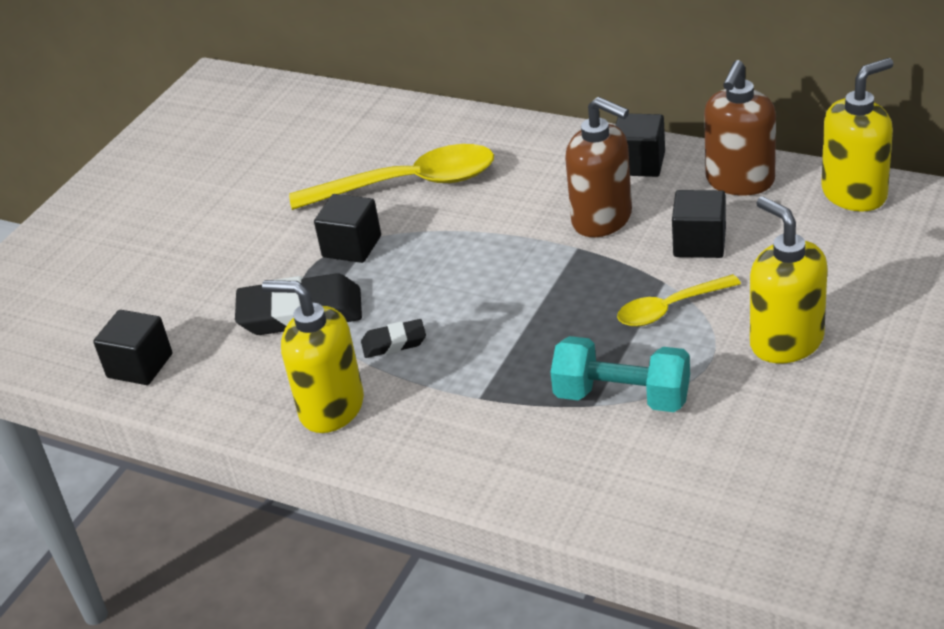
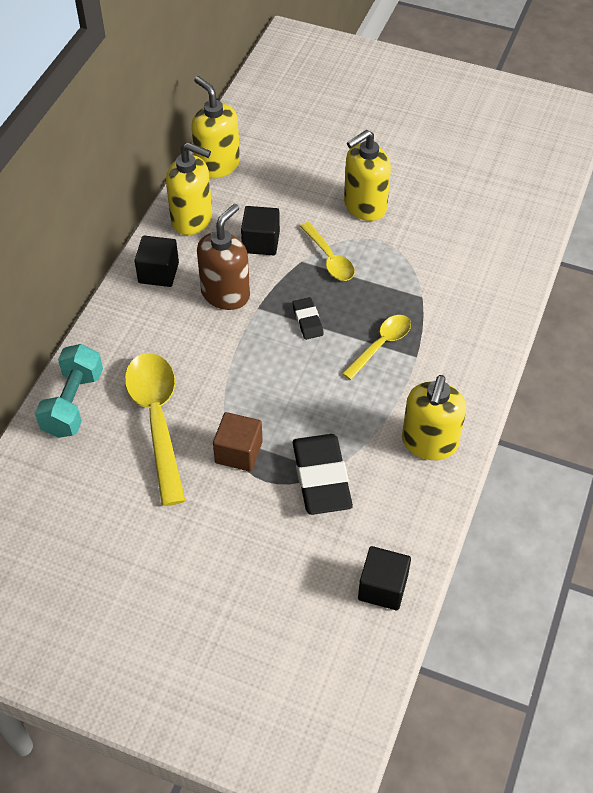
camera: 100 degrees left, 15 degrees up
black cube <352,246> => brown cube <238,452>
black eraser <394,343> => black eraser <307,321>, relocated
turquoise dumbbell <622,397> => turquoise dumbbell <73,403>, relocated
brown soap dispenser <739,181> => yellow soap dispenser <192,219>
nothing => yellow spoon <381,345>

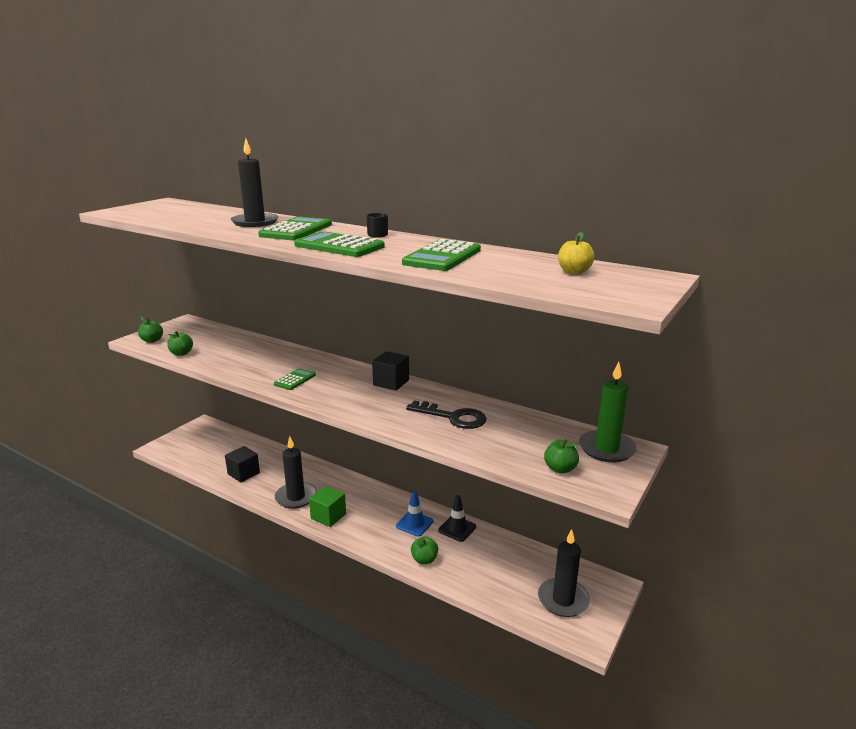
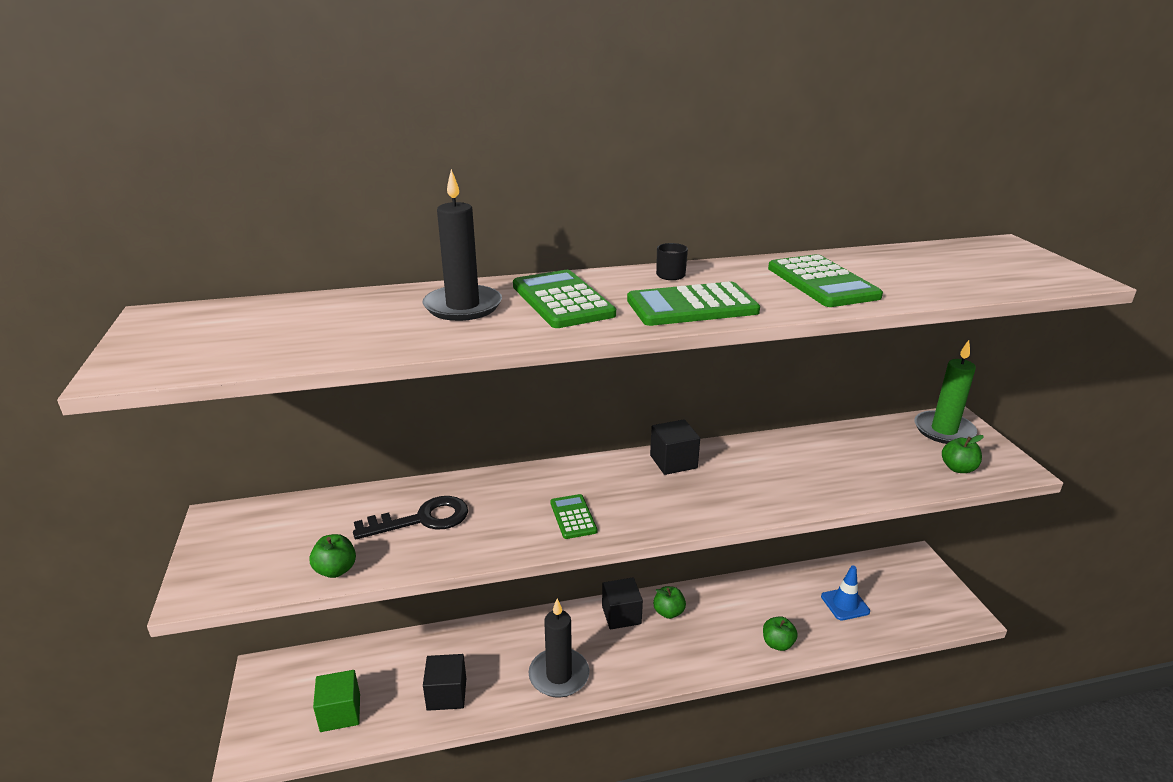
camera: 45 degrees left, 5 degrees up
green apple <152,340> => green apple <668,612>, relocated
green cube <328,516> => green cube <340,713>, relocated
blue traffic cone <414,524> => blue traffic cone <845,604>, relocated
black key <453,417> => black key <422,519>, relocated
black traffic cone <457,528> => nothing
black candle <563,600> => nothing
yellow apple <574,272> => nothing
nothing => black cube <621,615>

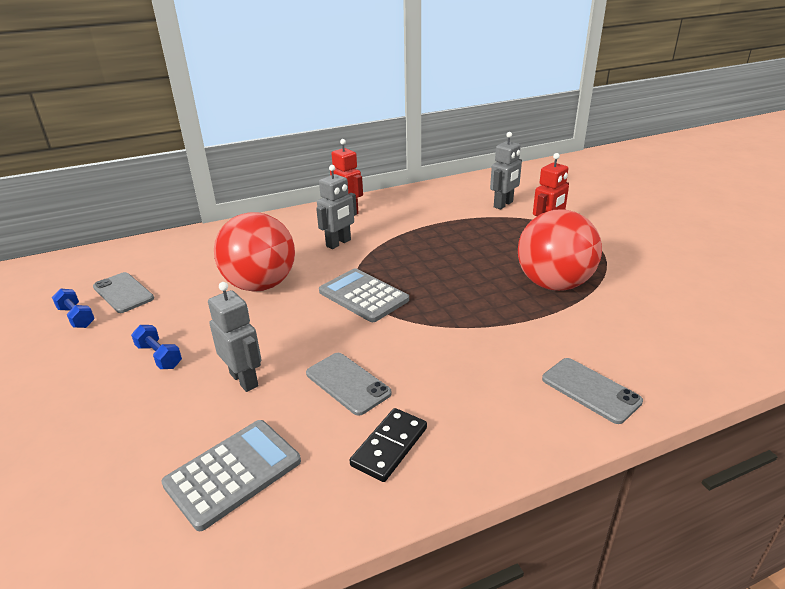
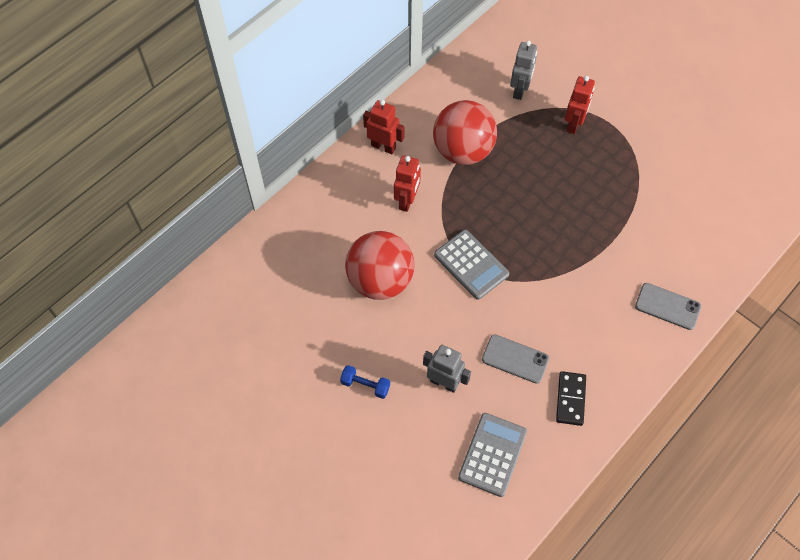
camera: 25 degrees left, 30 degrees up
blue dumbbell <76,317> => nothing
grey phone <123,293> => nothing
grey robot <339,243> => red robot <407,201>
grey calculator <363,296> => grey calculator <471,265>, 150 degrees counterclockwise
red ball <553,284> => red ball <463,151>, relocated

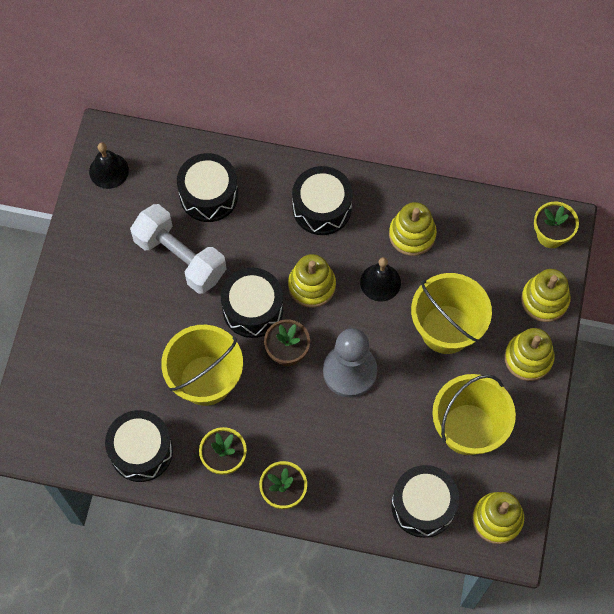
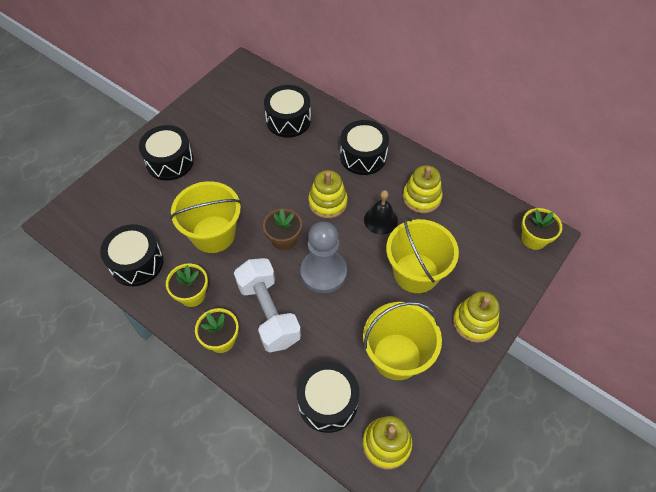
camera: 25 degrees right, 10 degrees down
black bell <109,170> => nothing
white dumbbell <180,257> => white dumbbell <269,313>, relocated
black drum <253,309> => black drum <170,161>, relocated
yellow stacking toy <544,300> => nothing

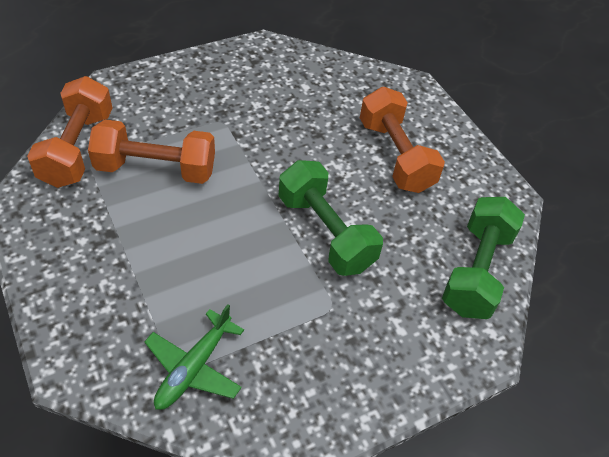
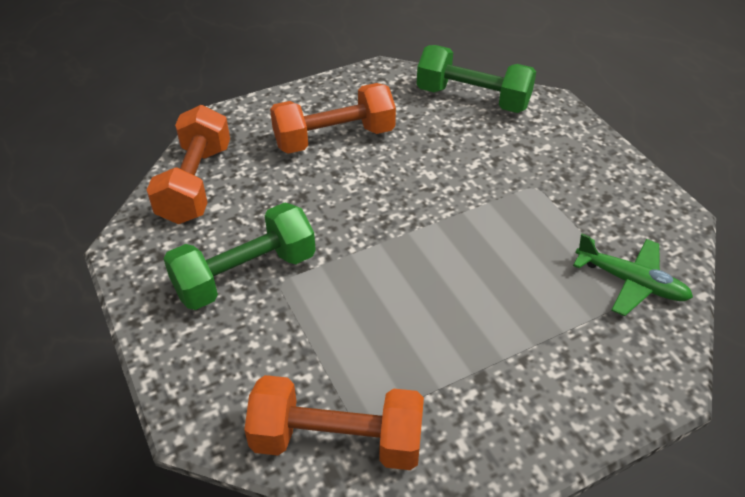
camera: 85 degrees left, 5 degrees down
orange dumbbell <156,169> => orange dumbbell <195,183>, relocated
green dumbbell <325,232> => green dumbbell <245,275>, relocated

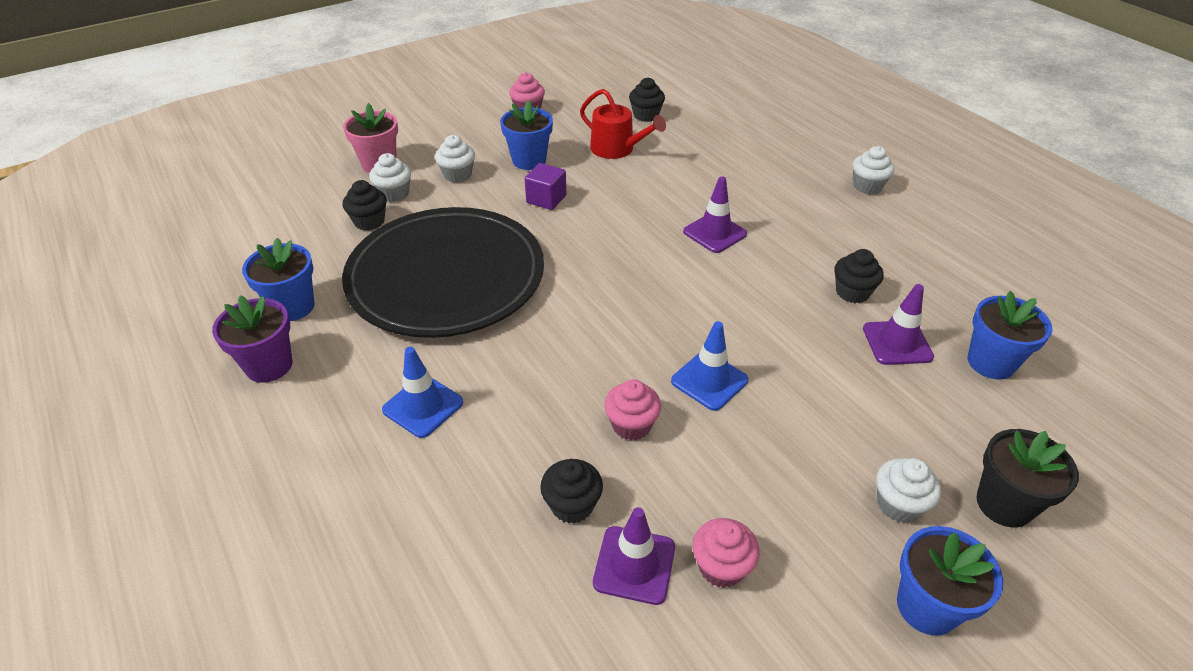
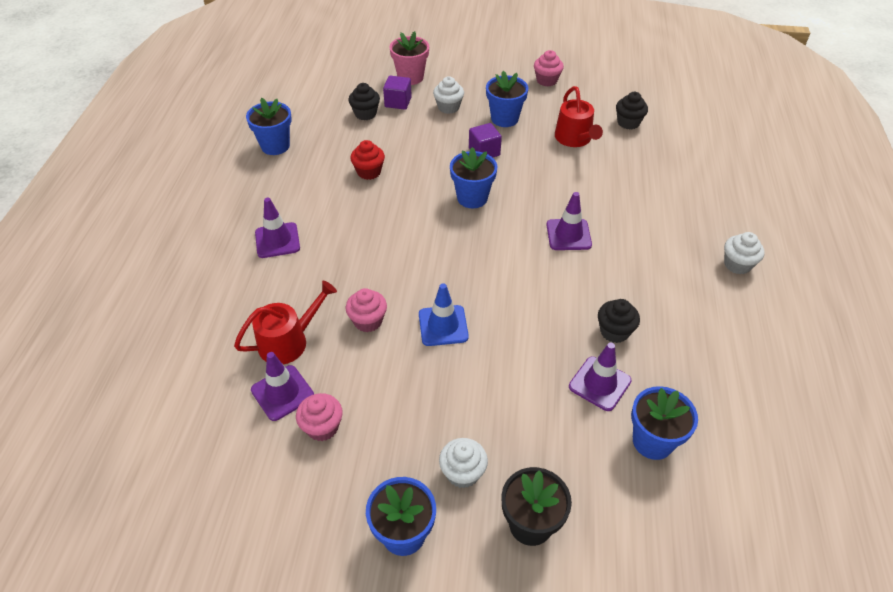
camera: 40 degrees right, 5 degrees up
purple flower pot <269,365> => nothing
black plate <446,277> => red cupcake <369,172>
white cupcake <394,194> => purple cube <398,102>
blue traffic cone <423,406> => purple traffic cone <277,240>
black cupcake <572,505> => red watering can <288,341>
nothing => blue flower pot <472,198>

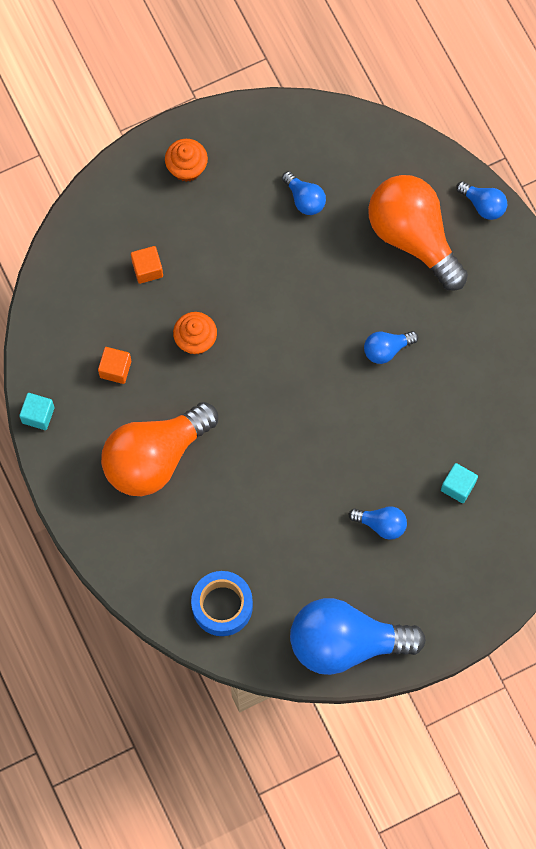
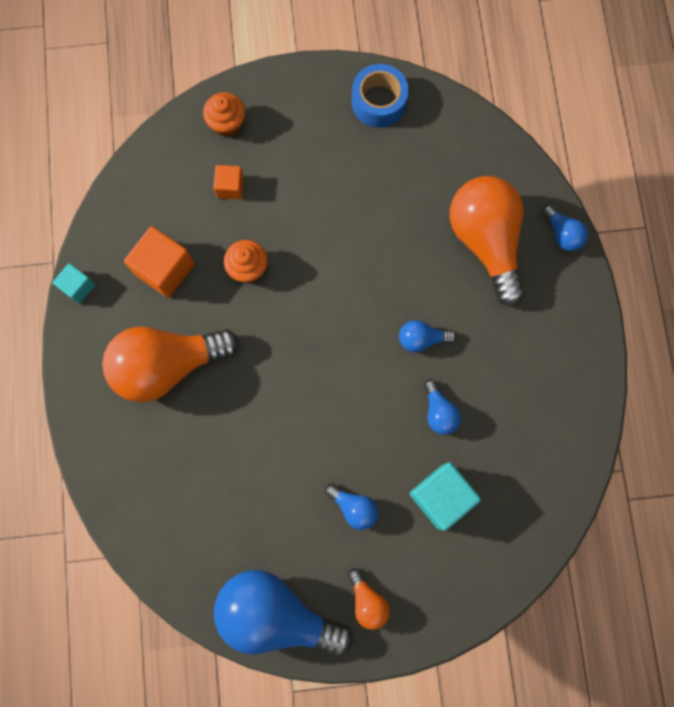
camera: 20 degrees right, 5 degrees up
orange cube <115,369> => orange cube <165,269>, x1.74
orange cupcake <187,168> => orange cupcake <227,123>, relocated
blue tape <222,606> => blue tape <379,102>, relocated
blue light bulb <304,199> => blue light bulb <439,412>, relocated
turquoise cube <458,486> => turquoise cube <441,496>, x1.74
nothing => orange light bulb <367,601>

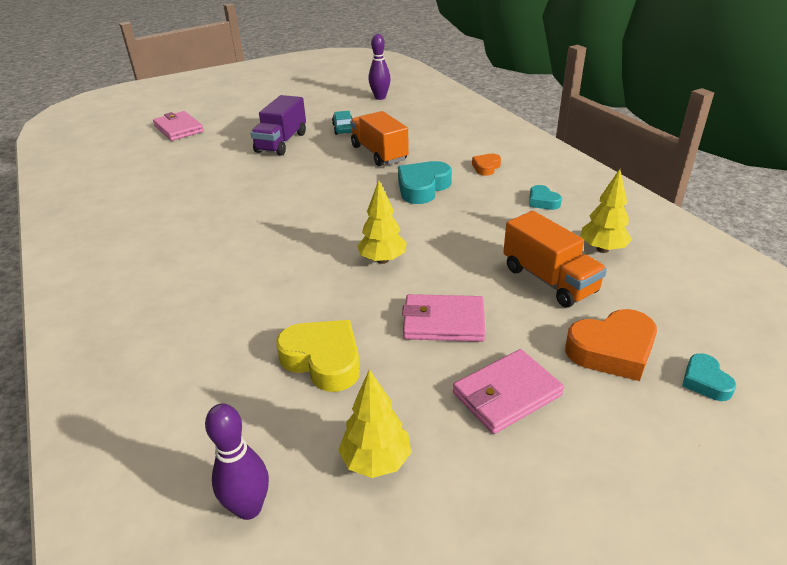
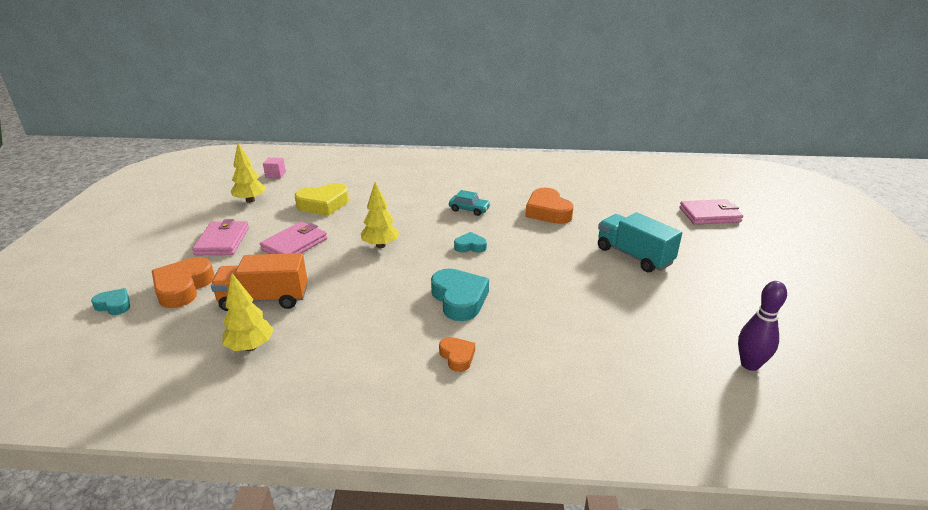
camera: 120 degrees right, 5 degrees down
purple bowling pin <249,508> => pink cube <275,175>
purple truck <281,142> => turquoise truck <634,256>
turquoise car <343,128> => turquoise car <469,209>, relocated
orange truck <379,153> => nothing
turquoise heart <542,201> => turquoise heart <470,246>, relocated
nothing => orange heart <548,212>

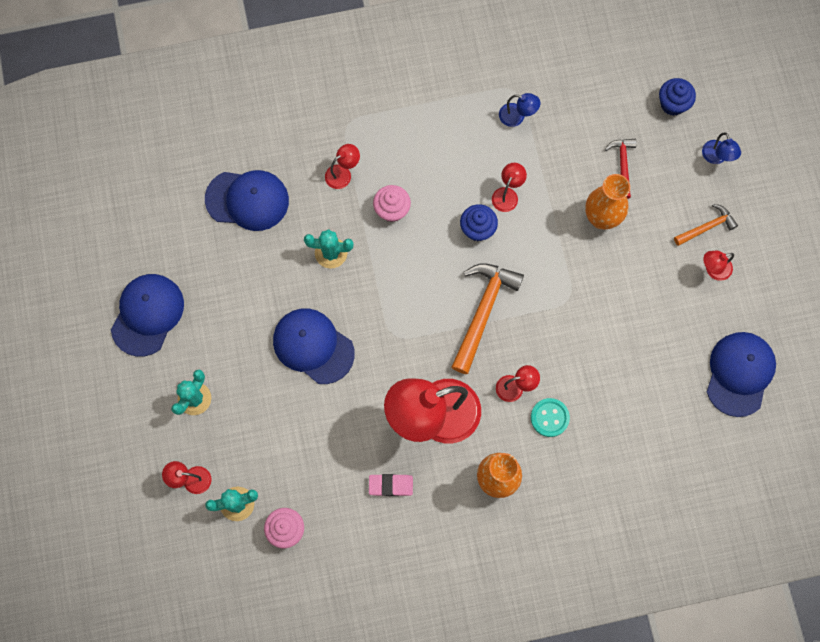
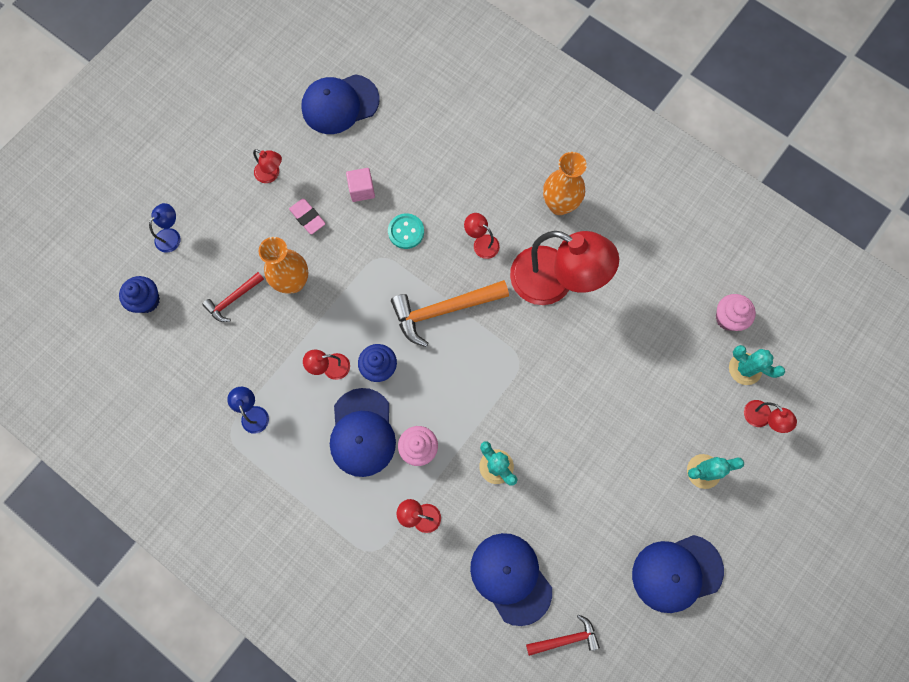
camera: 130 degrees left, 0 degrees up
blue cap <313,346> => blue cap <362,432>, relocated
pink eraser <391,485> => pink eraser <307,218>, relocated
turquoise button <549,418> => turquoise button <406,232>, relocated
orange hammer <707,227> => nothing
nothing => pink cube <362,190>
nothing => red hammer <566,638>

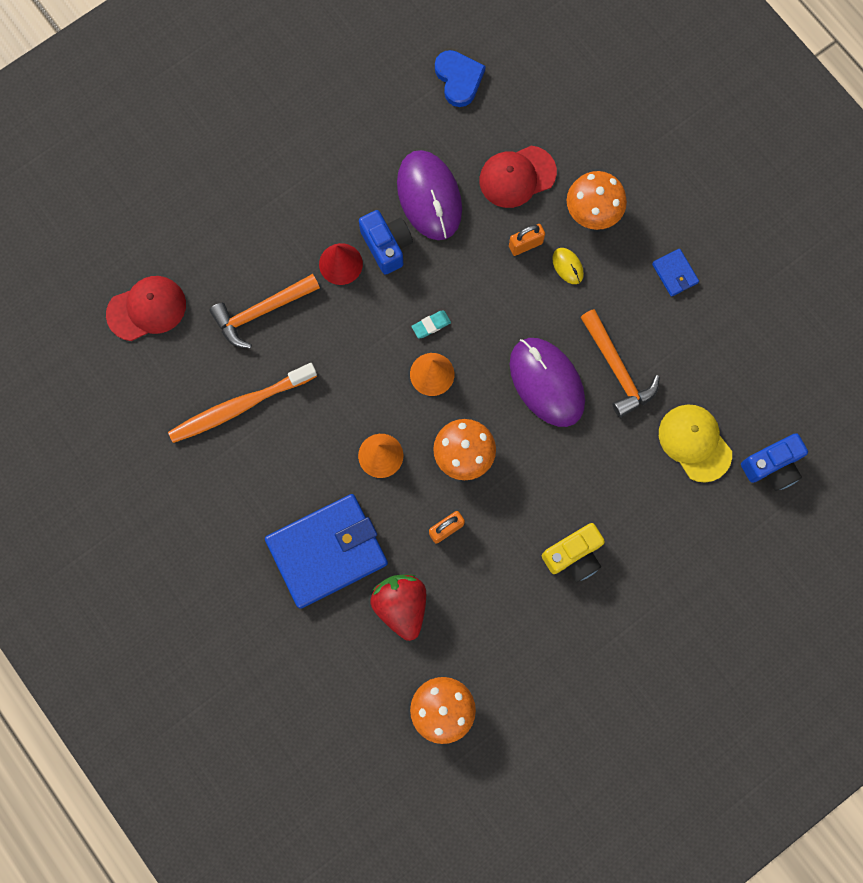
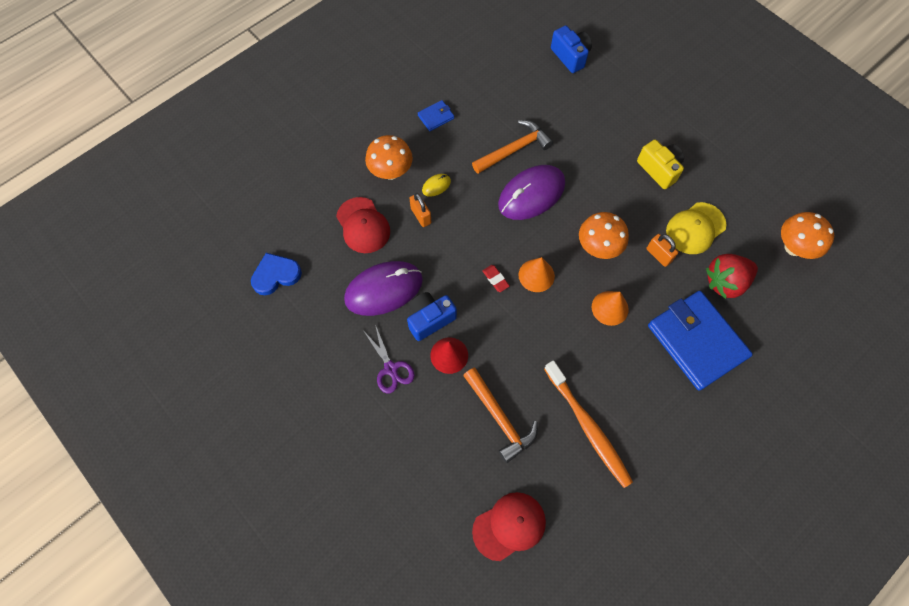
camera: 95 degrees left, 10 degrees down
red cap <147,309> => red cap <509,526>, 90 degrees clockwise
turquoise eraser <431,325> => red eraser <495,279>
yellow cap <694,443> => yellow cap <695,228>, relocated
nothing => purple scissors <391,368>

